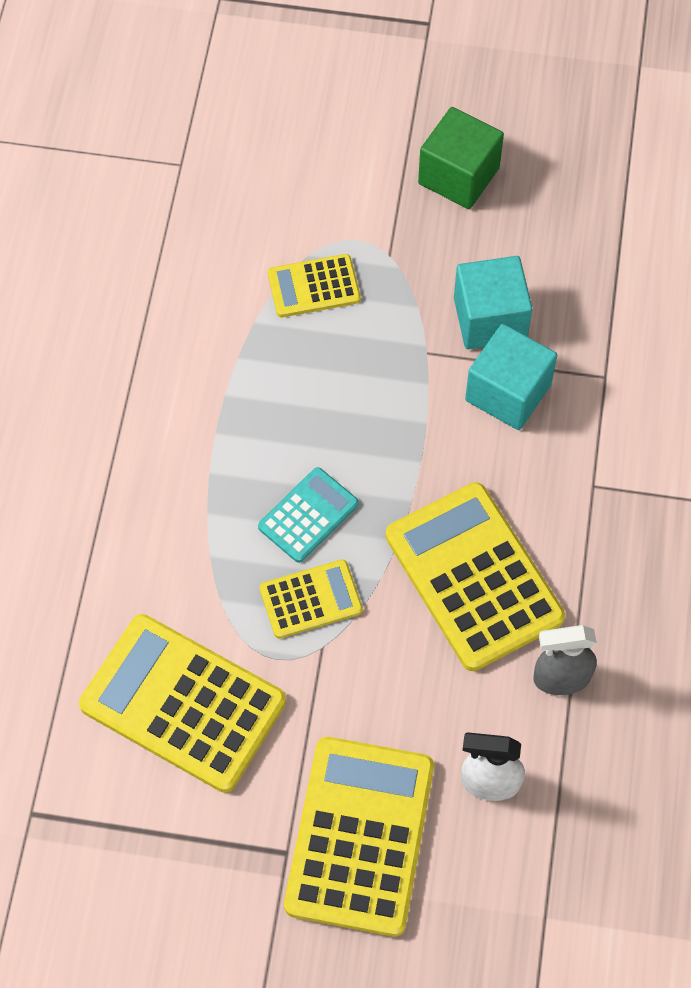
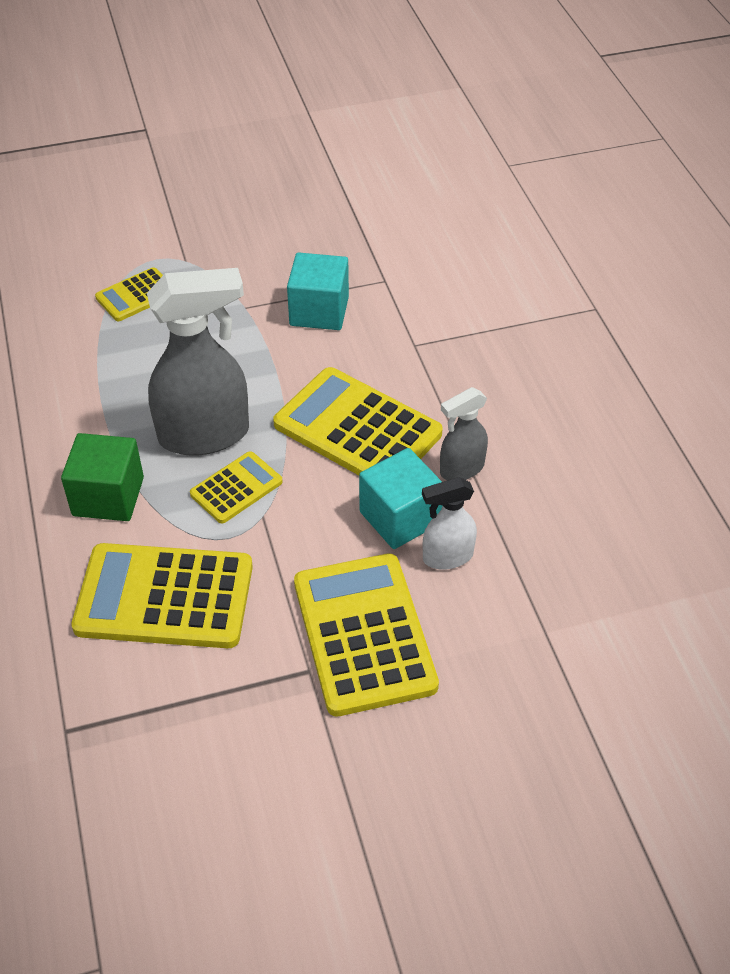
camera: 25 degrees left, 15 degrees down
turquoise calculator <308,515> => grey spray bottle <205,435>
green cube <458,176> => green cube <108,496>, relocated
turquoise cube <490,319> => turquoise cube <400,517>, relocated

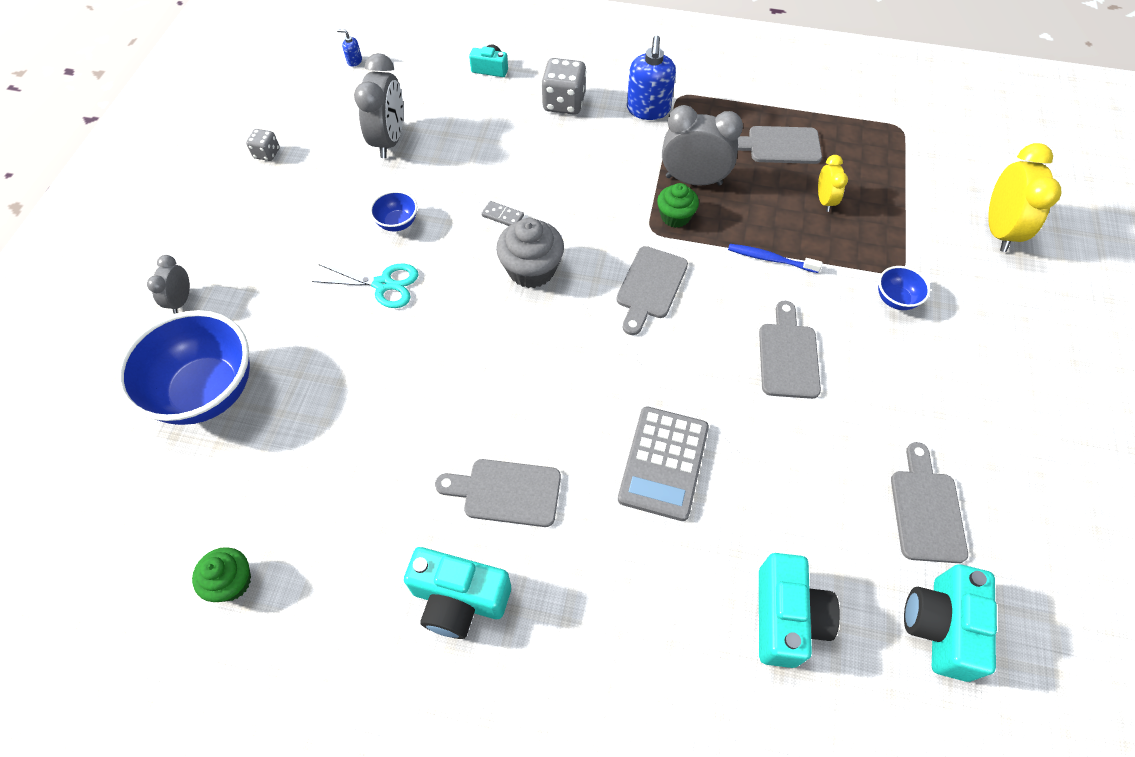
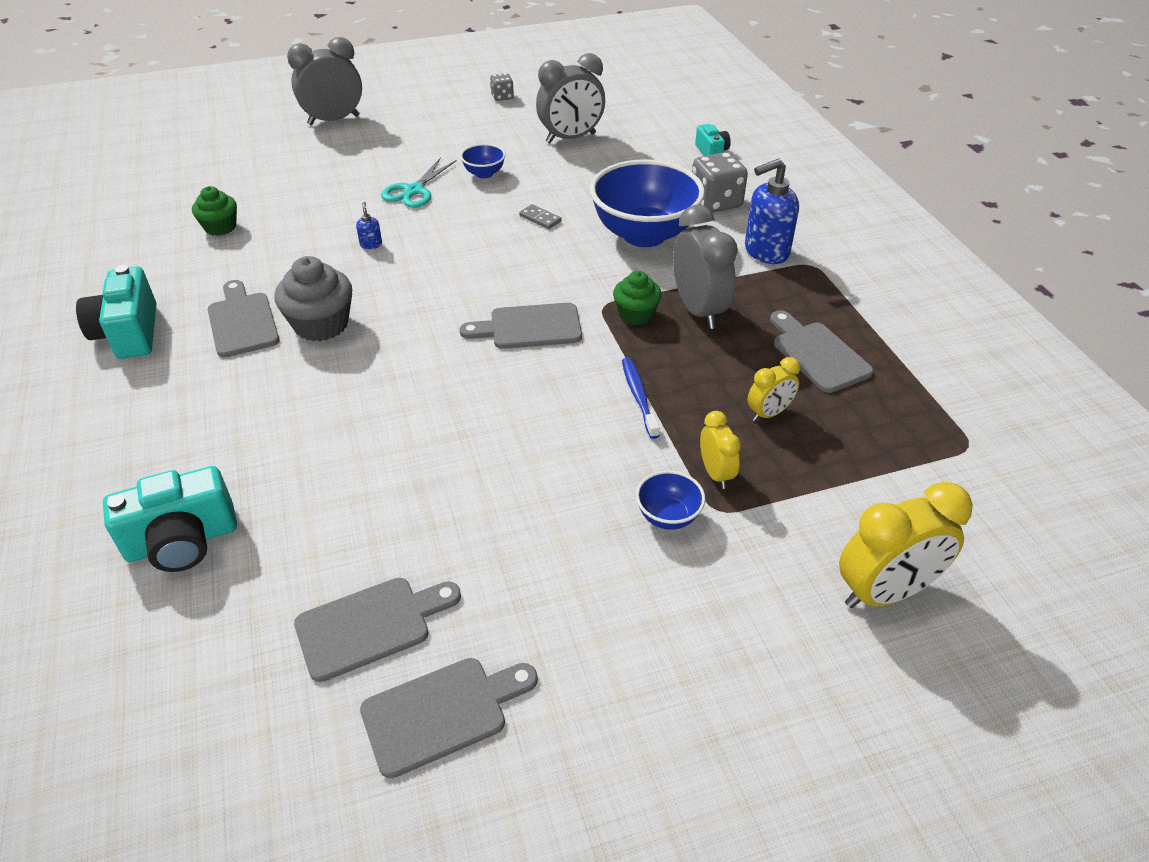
camera: 60 degrees right, 15 degrees down
blue bowl <207,392> => blue bowl <644,234>, relocated
grey clock <181,300> => grey clock <334,120>, x1.83
green cupcake <231,582> => green cupcake <220,227>, relocated
turquoise scissors <383,285> => turquoise scissors <414,191>, 45 degrees clockwise
blue soap dispenser <354,61> => blue soap dispenser <371,244>, relocated
grey domino <502,216> => grey domino <540,218>, 45 degrees counterclockwise
grey cupcake <531,269> => grey cupcake <321,324>, relocated
grey calculator <663,463> => nothing
grey cutting board <788,355> => grey cutting board <442,713>, relocated
turquoise camera <940,626> => nothing
nothing => yellow clock <716,473>

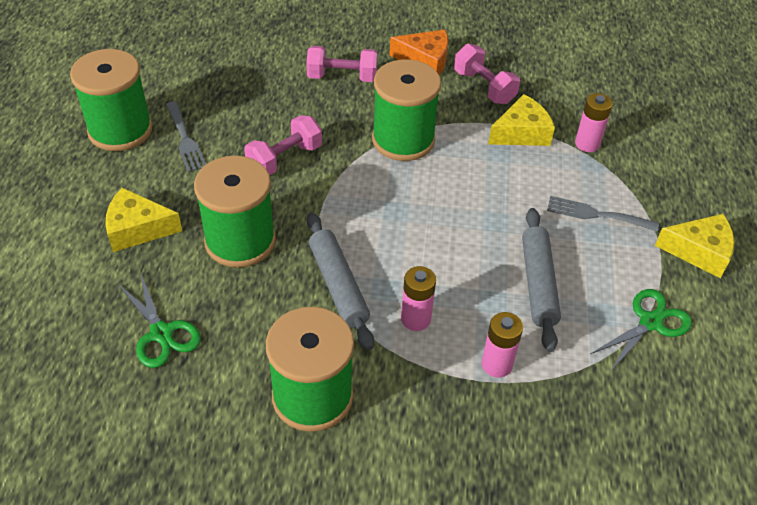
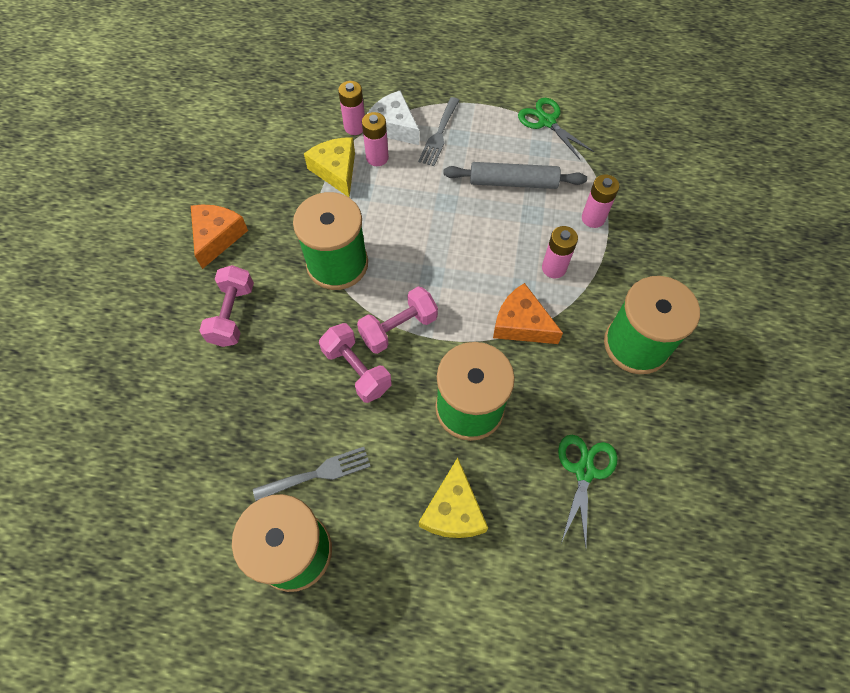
camera: 85 degrees left, 15 degrees up
green scissors <162,333> => green scissors <584,471>, 45 degrees counterclockwise
grey rolling pin <338,285> => orange cheese <521,324>
pink dumbbell <484,87> => pink dumbbell <398,328>, relocated
yellow cheese <699,251> => nothing
nothing => pink battery <377,158>
nothing => white cheese <393,126>

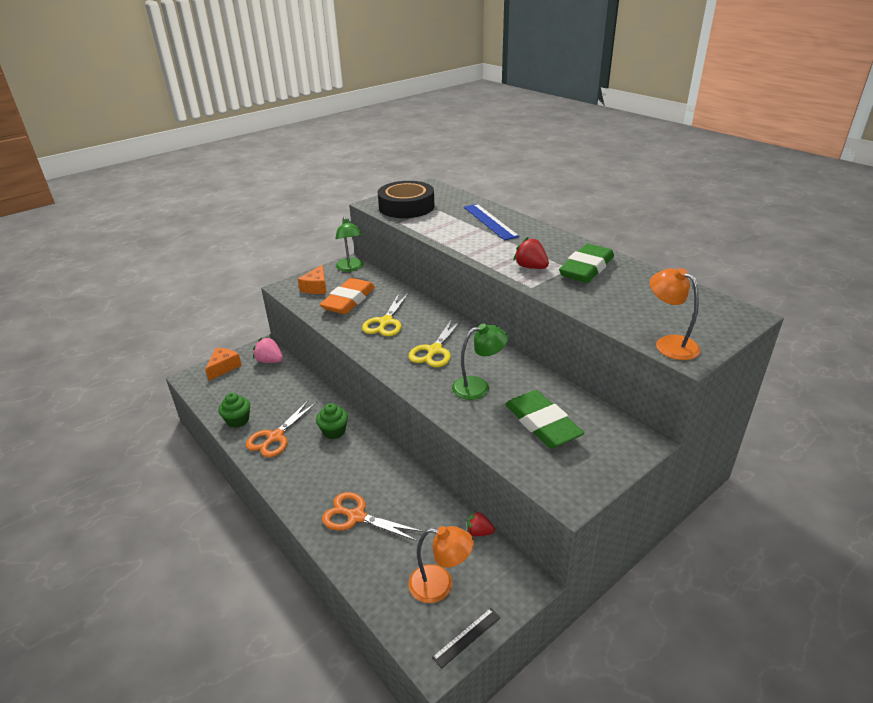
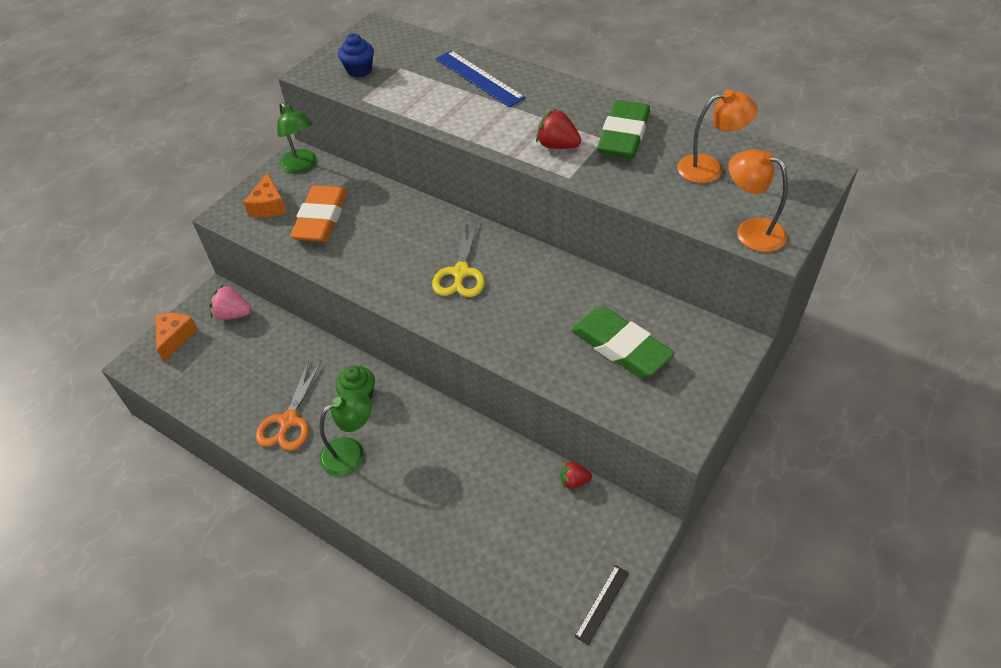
camera: 15 degrees left, 15 degrees up
green cupcake <238,420> => nothing
orange scissors <356,516> => nothing
yellow scissors <386,322> => nothing
black tape <406,207> => blue cupcake <359,70>
orange lamp <440,585> => orange lamp <709,168>, relocated
green lamp <478,386> => green lamp <351,452>, relocated

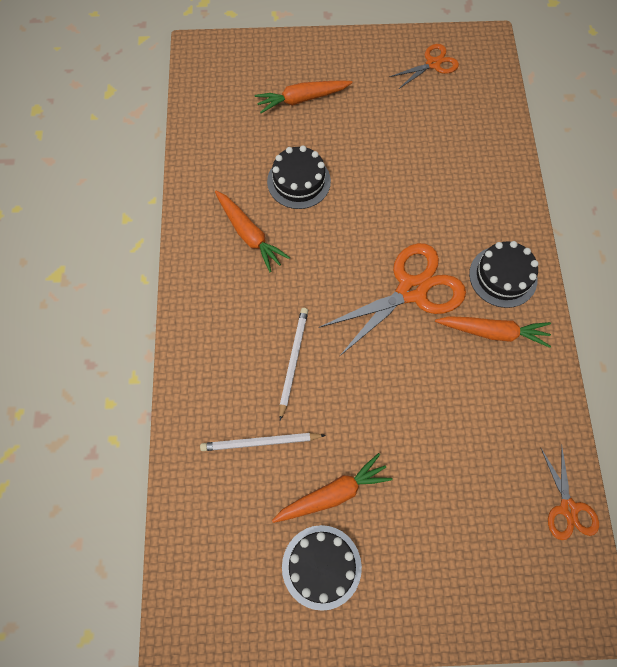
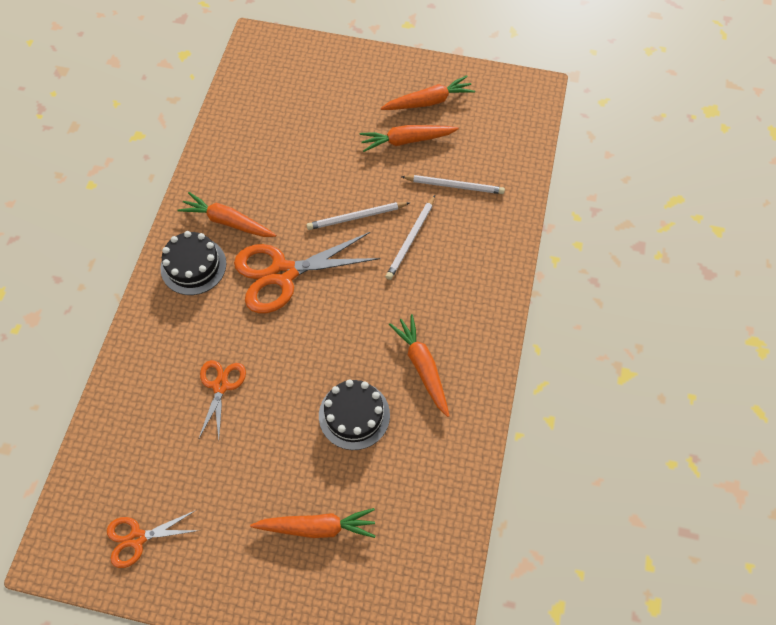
camera: 165 degrees left, 5 degrees down
black cake <321,566> => orange carrot <428,101>
orange scissors <568,508> => orange scissors <220,386>, relocated
nothing => white pencil <356,217>

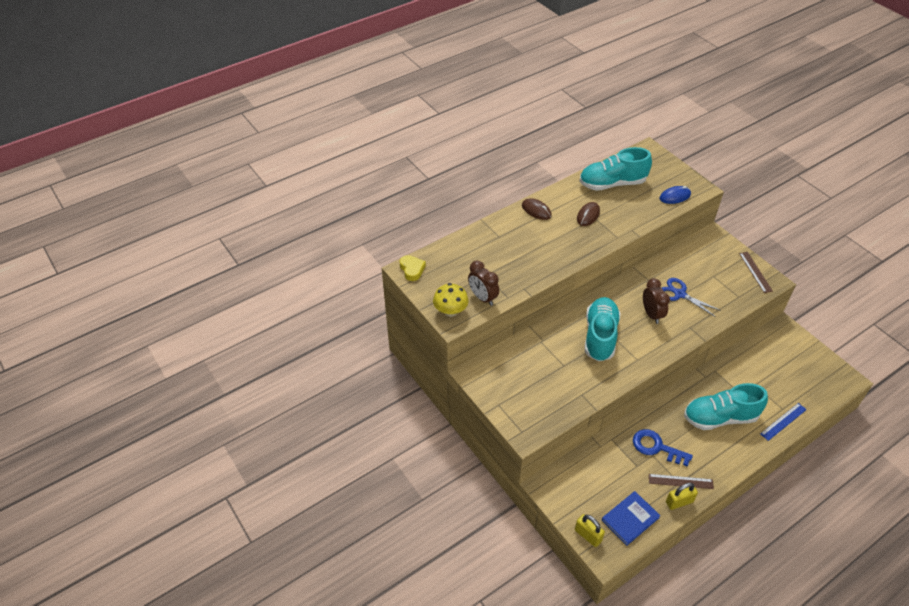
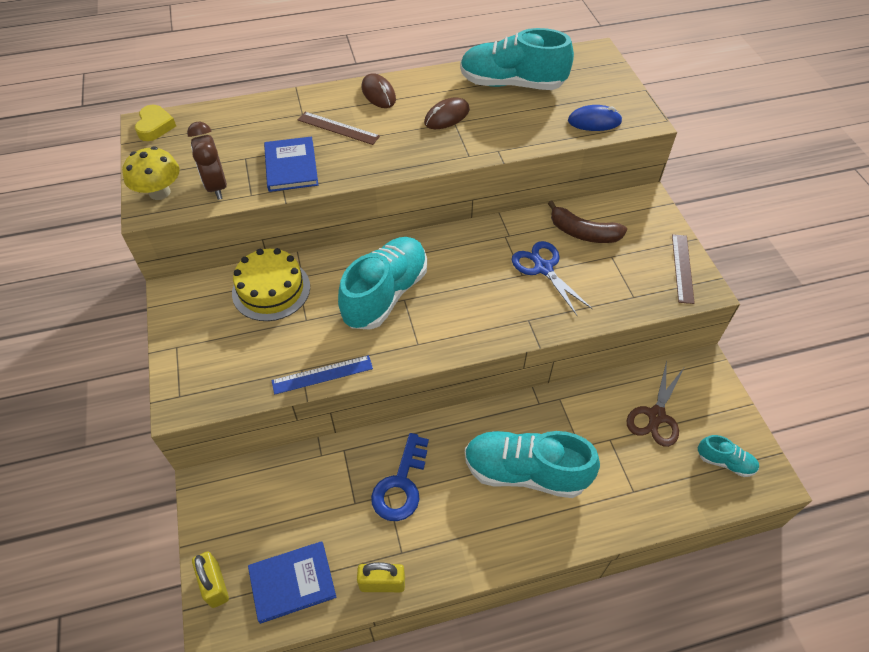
camera: 20 degrees right, 5 degrees up
blue key <656,447> => blue key <401,485>, 120 degrees counterclockwise
brown clock <651,314> => nothing
brown ruler <680,481> => brown ruler <338,128>, relocated
blue ruler <783,421> => blue ruler <322,375>, relocated
nothing => yellow cake <271,290>
nothing => blue book <291,166>
nothing => brown banana <583,233>
nothing => brown scissors <656,416>
nothing => turquoise shoe <725,462>

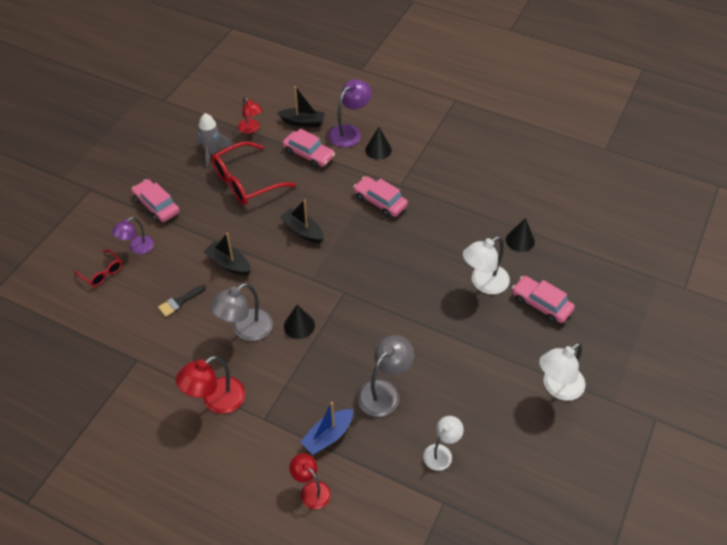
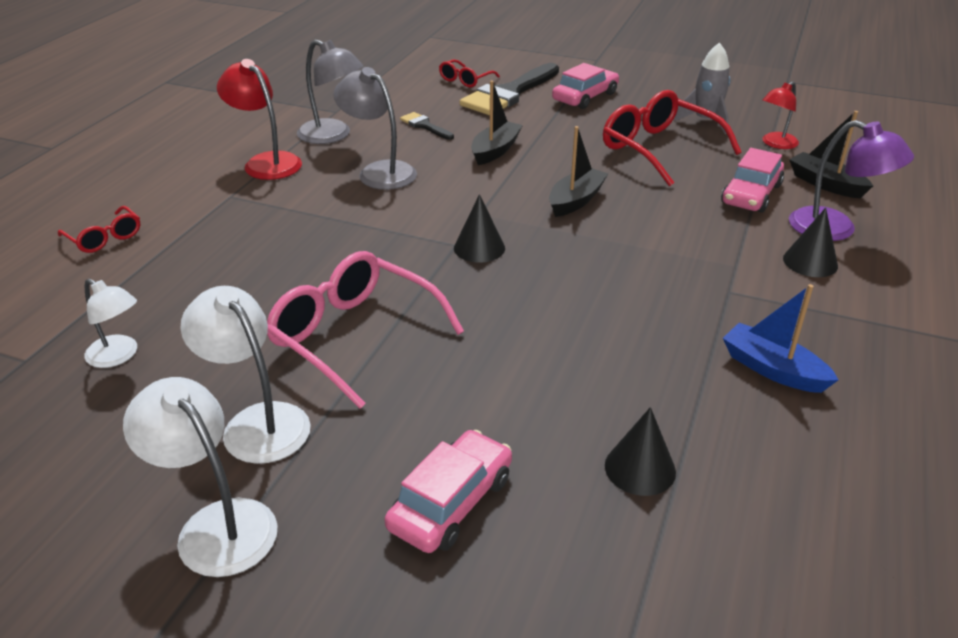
camera: 85 degrees right, 15 degrees down
purple lamp <137,248> => black brush <509,94>
black boat <303,122> => black boat <825,184>, 135 degrees clockwise
black cone <299,325> => black cone <479,248>, relocated
red lamp <311,490> => red glasses <105,238>
blue boat <328,436> => blue boat <772,369>, relocated
pink car <380,201> => nothing
grey lamp <384,391> => grey lamp <332,136>, relocated
white lamp <483,283> => white lamp <257,422>, relocated
nothing => pink glasses <354,336>

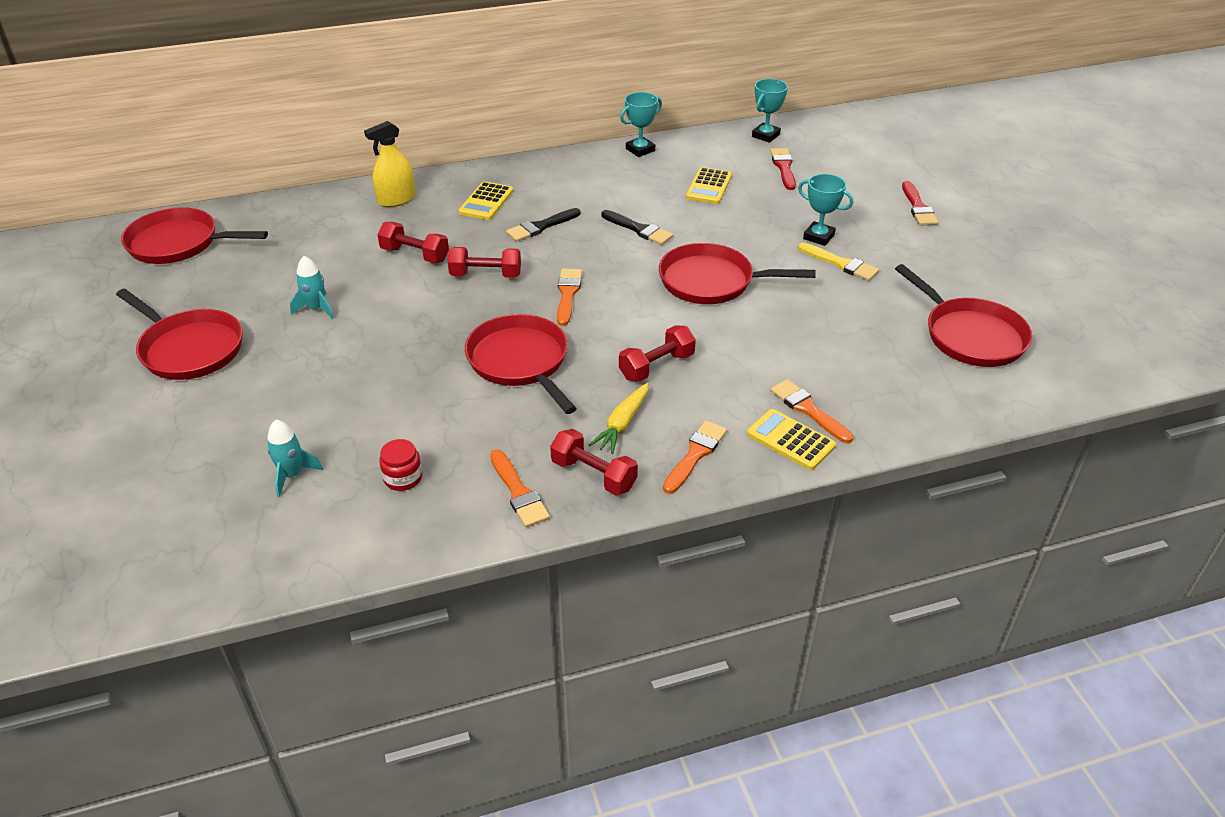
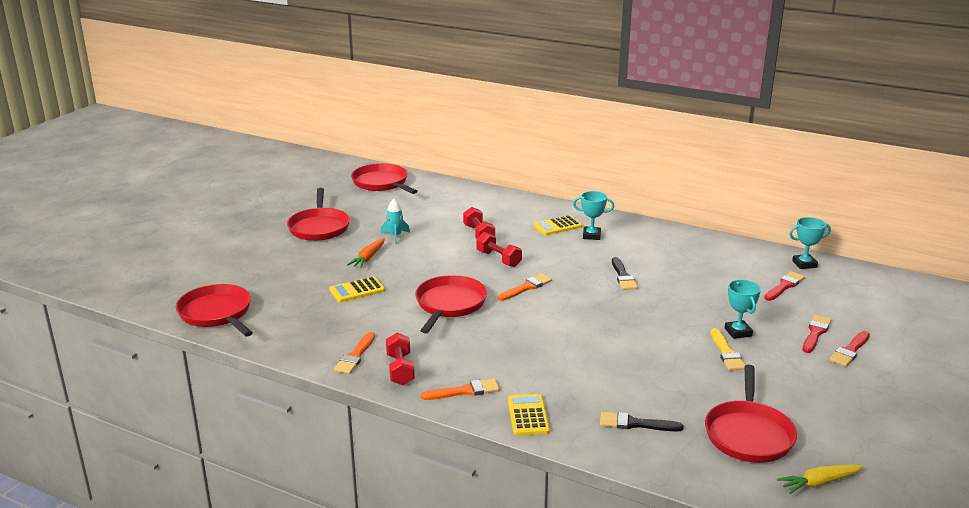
camera: 45 degrees right, 15 degrees down
turquoise rocket <292,475> => nothing
yellow spray bottle <396,200> => nothing
red jar <403,478> => nothing
black brush <541,227> => black brush <635,424>, relocated
yellow carrot <622,424> => yellow carrot <819,483>, relocated
red dumbbell <656,366> => nothing
turquoise trophy <640,150> => turquoise trophy <591,235>, relocated
red pan <711,281> => red pan <217,313>, relocated
yellow calculator <709,186> => yellow calculator <357,290>, relocated
orange brush <808,410> => nothing
nothing => orange carrot <368,258>
nothing => red brush <815,333>

